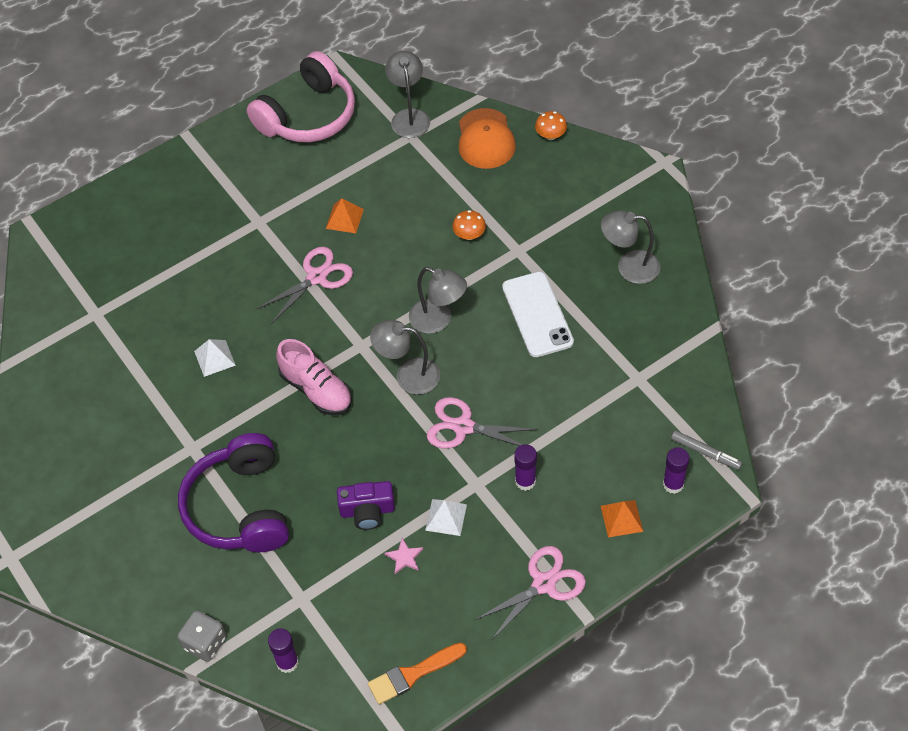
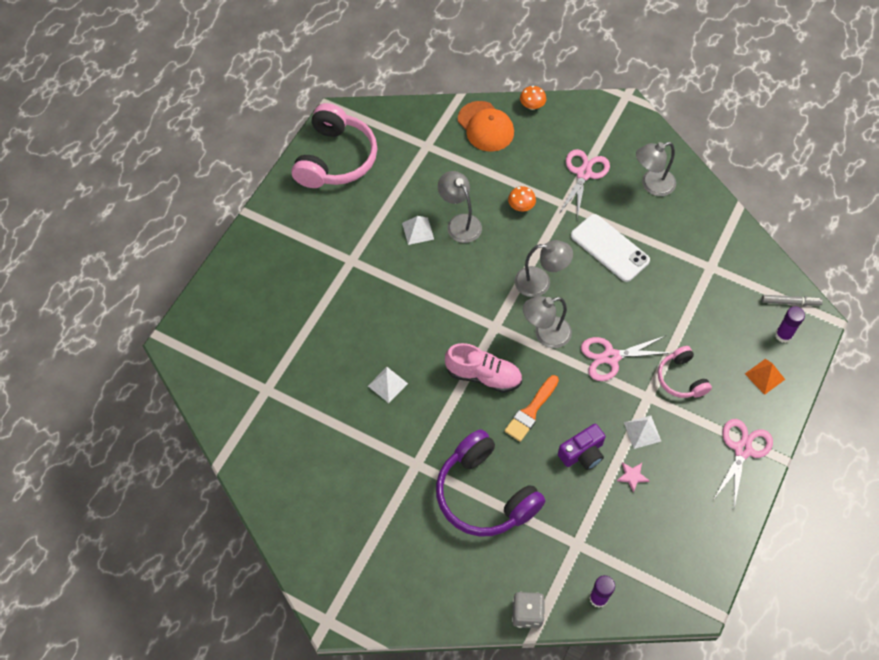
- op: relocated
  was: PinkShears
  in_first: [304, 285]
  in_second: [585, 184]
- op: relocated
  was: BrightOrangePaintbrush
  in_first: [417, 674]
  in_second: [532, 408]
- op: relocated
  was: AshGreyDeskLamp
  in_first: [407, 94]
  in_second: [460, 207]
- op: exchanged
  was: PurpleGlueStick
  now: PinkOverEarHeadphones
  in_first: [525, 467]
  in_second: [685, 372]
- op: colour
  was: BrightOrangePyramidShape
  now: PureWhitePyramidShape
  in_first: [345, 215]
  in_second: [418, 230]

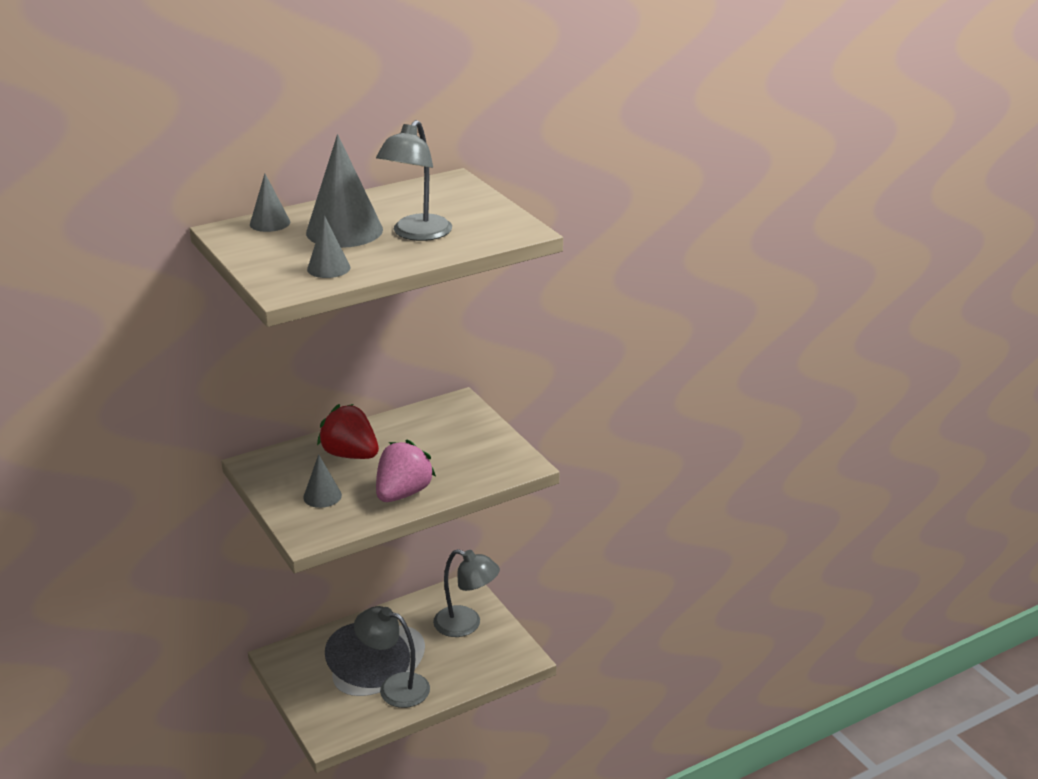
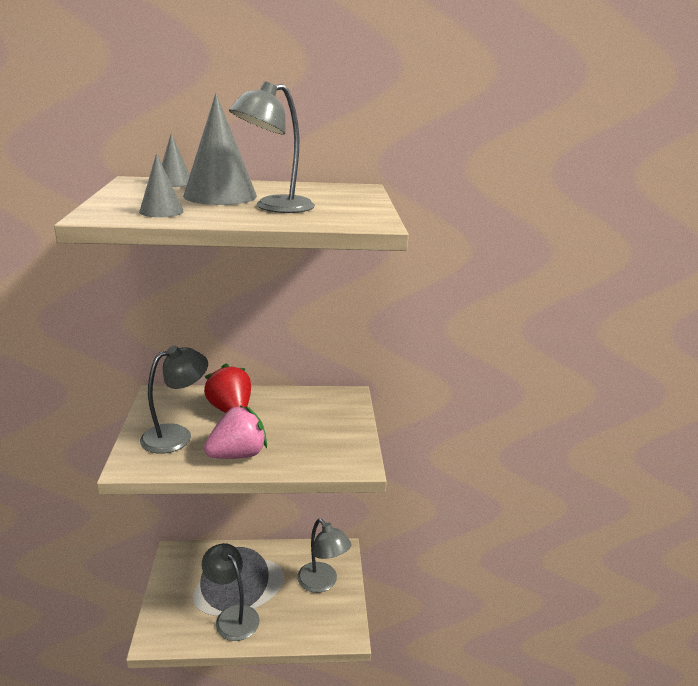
- op: exchanged
  was: AshGreySolidCone
  now: AshGreyDeskLamp
  in_first: [322, 481]
  in_second: [174, 400]

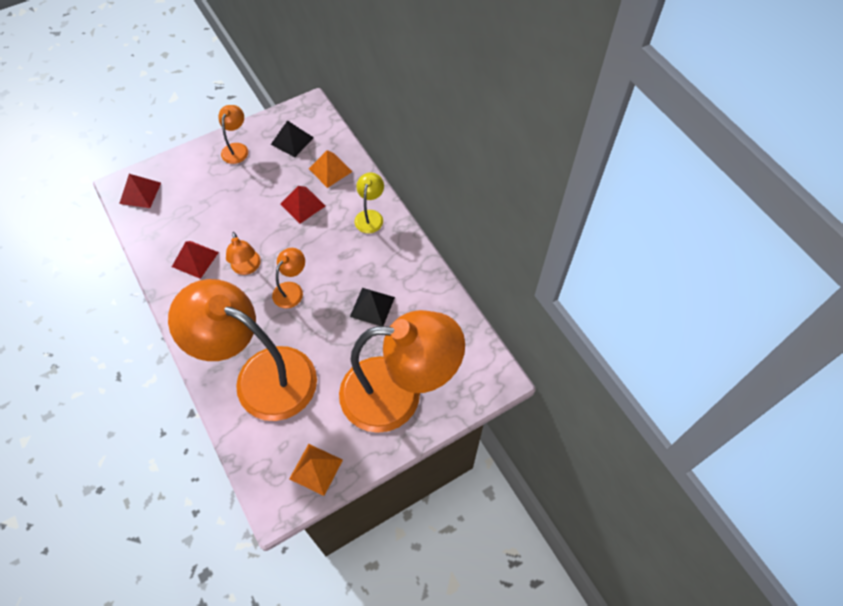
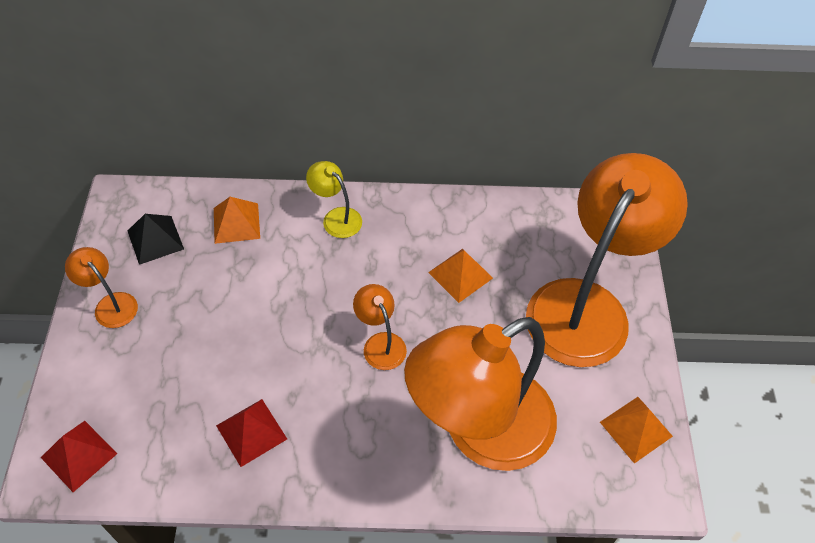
- op: missing
  was: BrightOrangeDeskLamp
  in_first: [243, 253]
- op: missing
  was: RedPyramidShape
  in_first: [303, 205]
- op: colour
  was: BlackPyramidShape
  now: BrightOrangePyramidShape
  in_first: [372, 307]
  in_second: [460, 276]

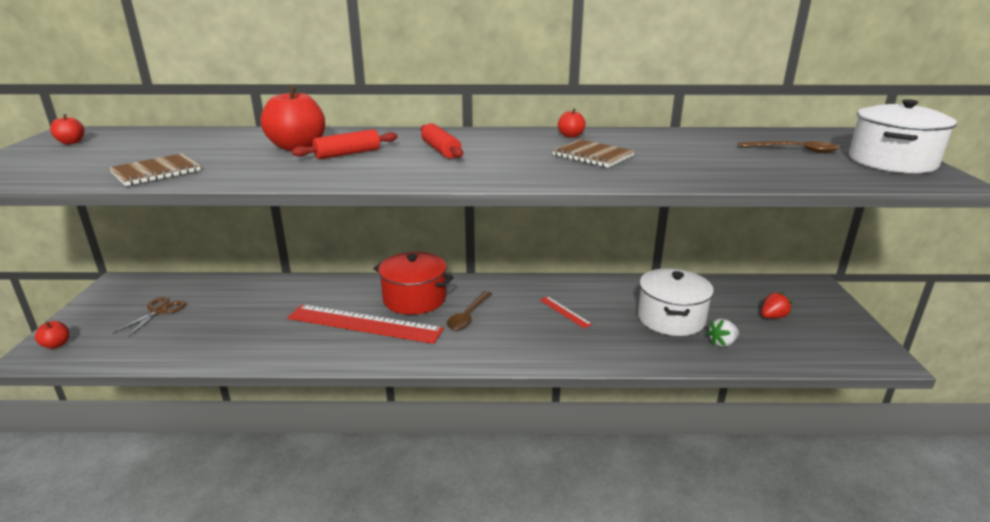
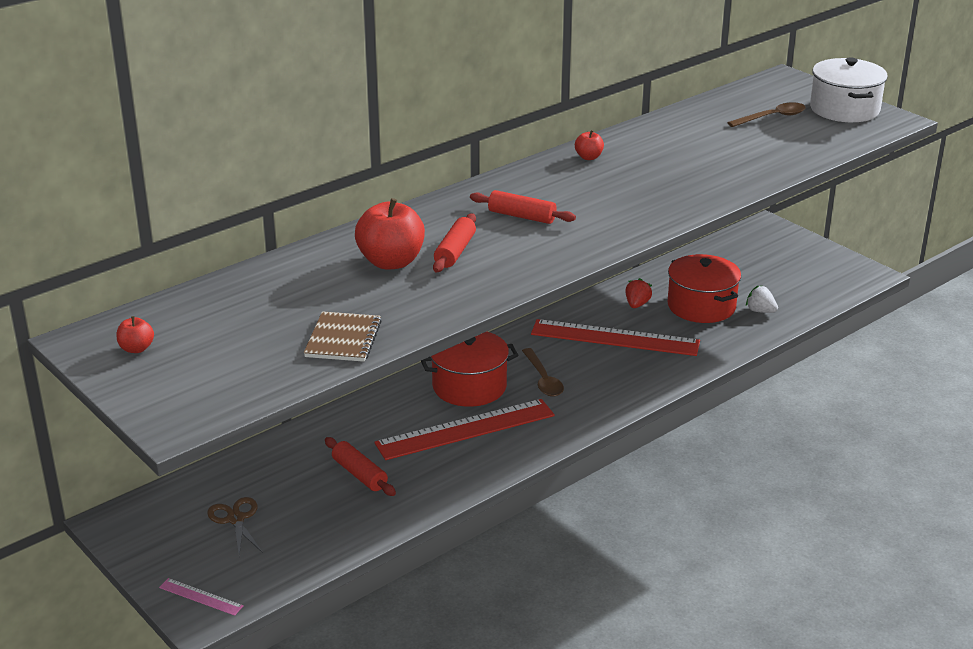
- op: missing
  was: BrownExerciseBook
  in_first: [593, 153]
- op: appeared
  now: RedRollingPin
  in_second: [360, 466]
- op: relocated
  was: RedToyStrawberry
  in_first: [776, 305]
  in_second: [638, 293]
- op: exchanged
  was: RedAppleFruit
  now: PinkMeasuringStick
  in_first: [52, 335]
  in_second: [201, 597]
- op: colour
  was: PureWhiteStockpot
  now: RedStockpot
  in_first: [676, 302]
  in_second: [704, 288]
- op: spun
  was: PureWhiteToyStrawberry
  in_first: [722, 333]
  in_second: [762, 299]
  clockwise: 105
- op: size
  was: RedMeasuringStick
  in_first: [566, 312]
  in_second: [615, 337]
  ratio: 2.33

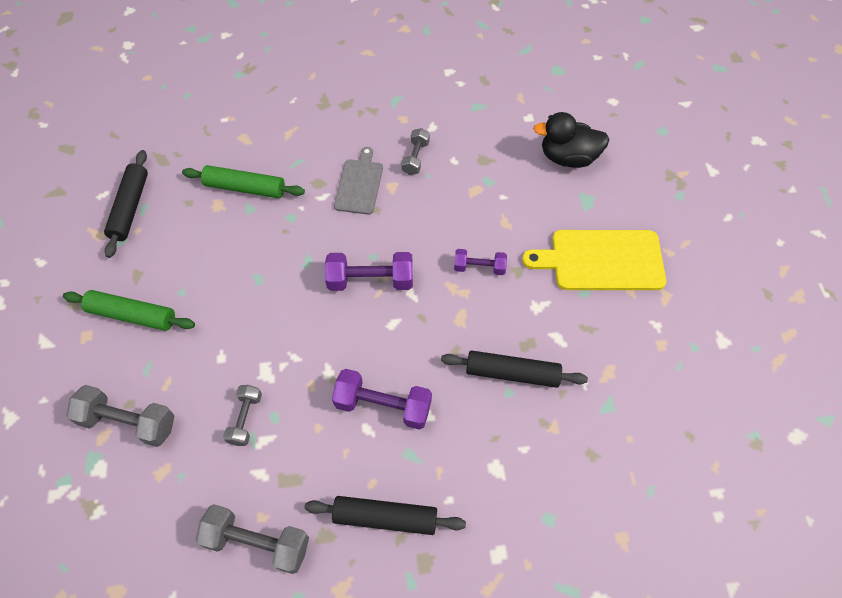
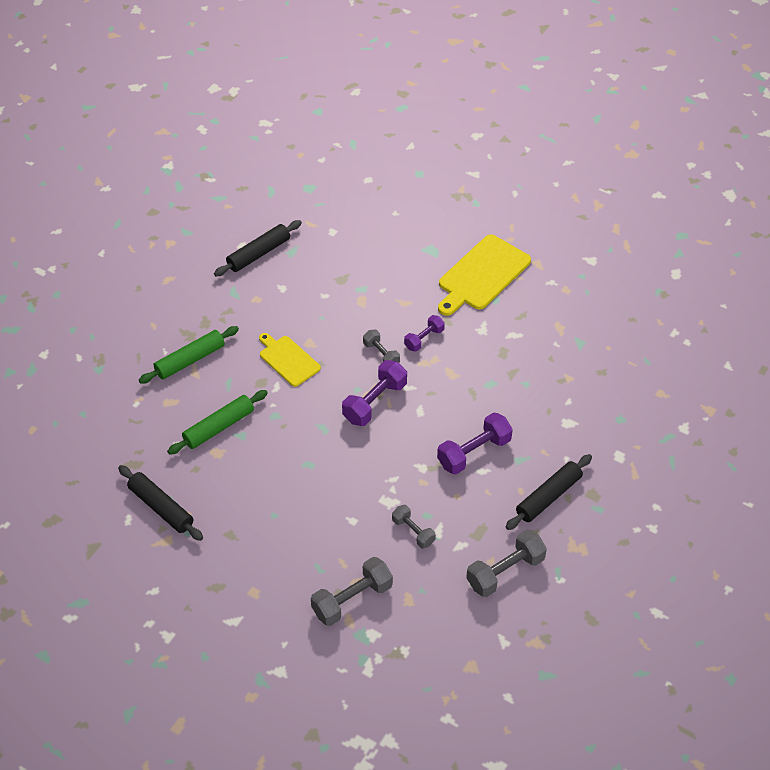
- op: missing
  was: BlackDuck
  in_first: [571, 140]
- op: relocated
  was: GreenRollingPin
  in_first: [129, 310]
  in_second: [189, 355]
- op: relocated
  was: AshGreyHandWeight
  in_first: [415, 151]
  in_second: [381, 346]
- op: relocated
  was: BlackRollingPin
  in_first: [514, 369]
  in_second: [258, 248]
- op: colour
  was: AshGreyChoppingBoard
  now: GoldenChoppingBoard
  in_first: [358, 181]
  in_second: [290, 360]

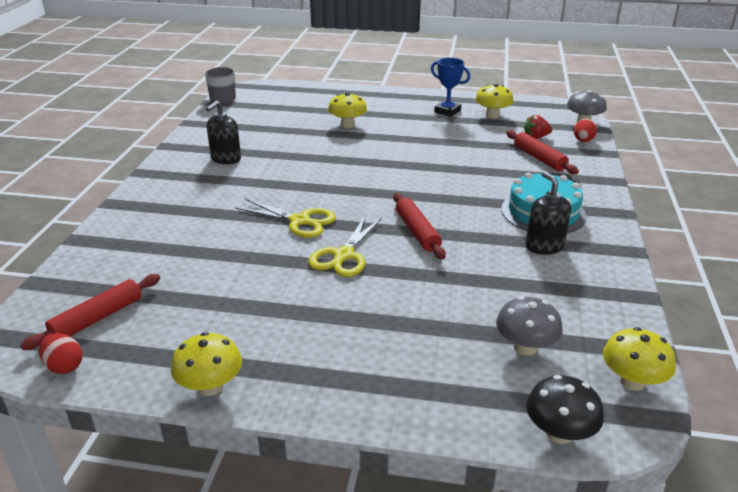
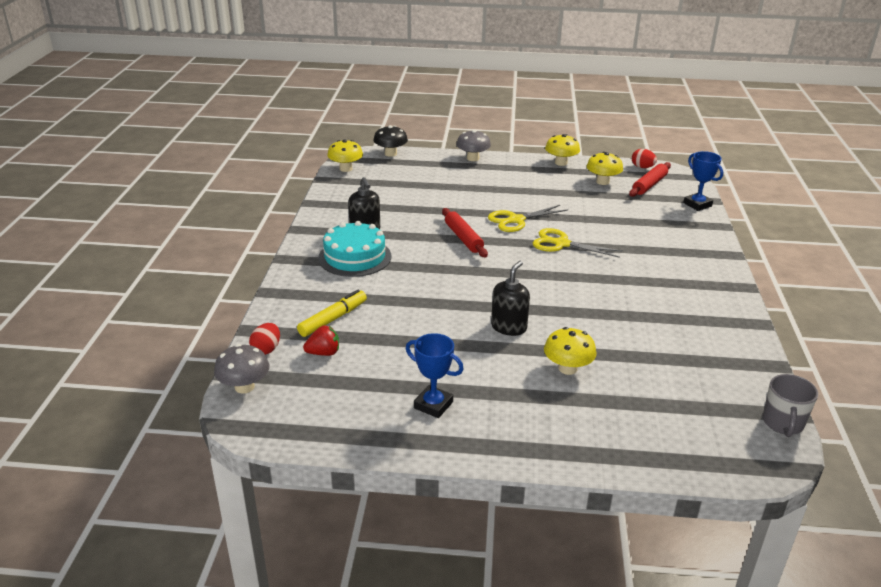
- op: appeared
  now: RoyalBlueAwardCup
  in_second: [703, 181]
- op: relocated
  was: BlackPumpBottle
  in_first: [223, 132]
  in_second: [510, 298]
- op: relocated
  was: GoldenFungus
  in_first: [494, 101]
  in_second: [605, 168]
- op: relocated
  was: AshGreyFungus
  in_first: [529, 325]
  in_second: [473, 145]
- op: exchanged
  was: RedRollingPin
  now: GoldenFeltPen
  in_first: [542, 152]
  in_second: [332, 313]
- op: spun
  was: GoldenShears
  in_first: [345, 246]
  in_second: [528, 218]
  clockwise: -135

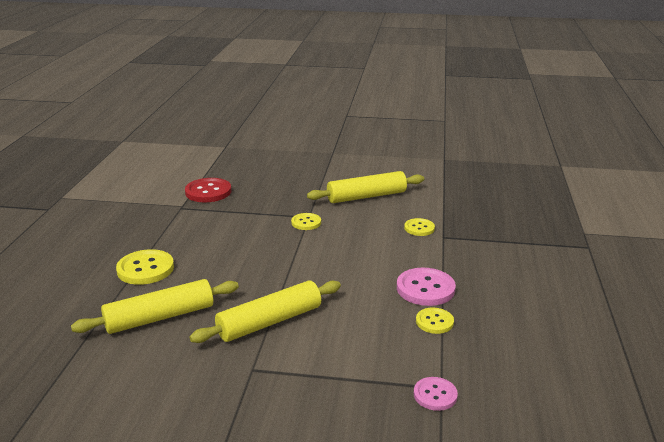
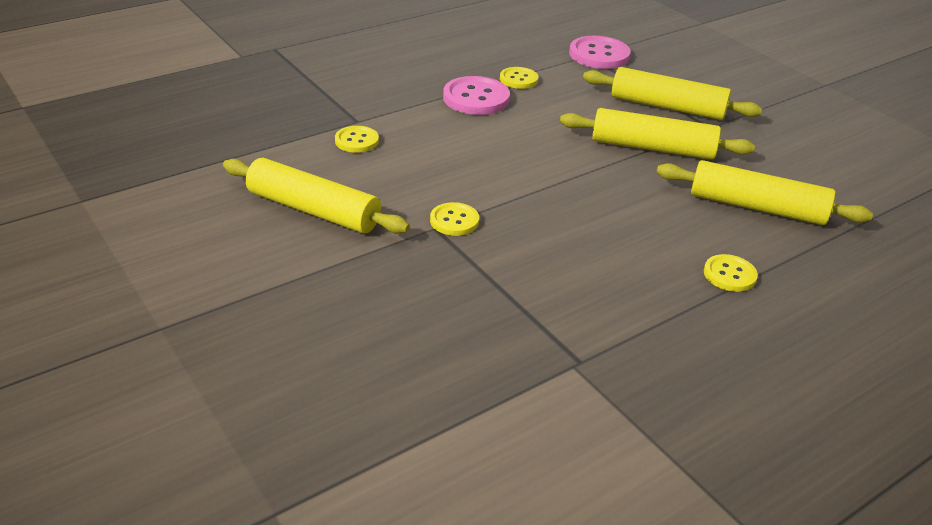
- op: missing
  was: RedSewingButton
  in_first: [208, 190]
- op: appeared
  now: GoldenRollingPin
  in_second: [672, 93]
- op: size
  was: GoldenSewingButton
  in_first: [145, 267]
  in_second: [731, 273]
  ratio: 0.6
- op: size
  was: PinkSewingButton
  in_first: [436, 394]
  in_second: [600, 52]
  ratio: 1.66

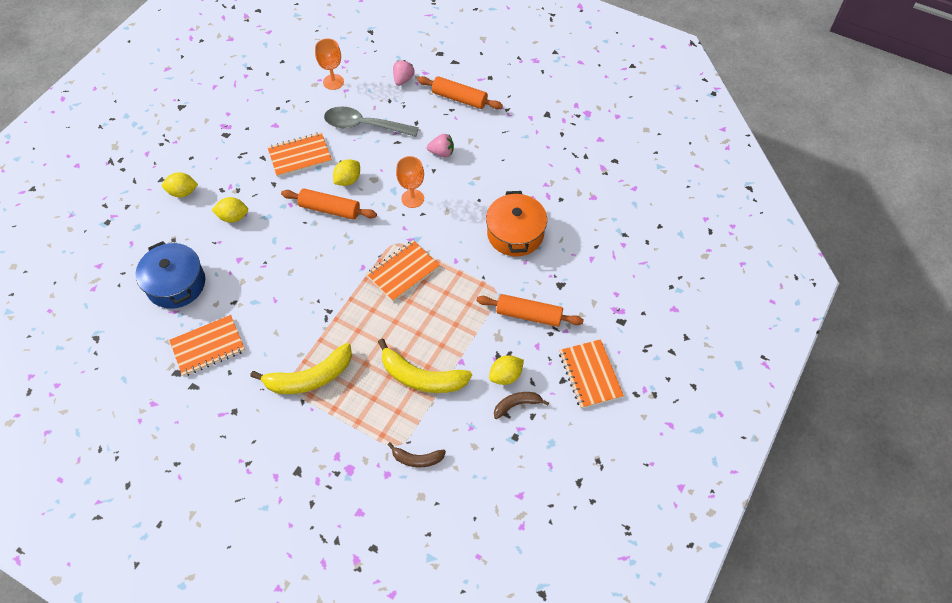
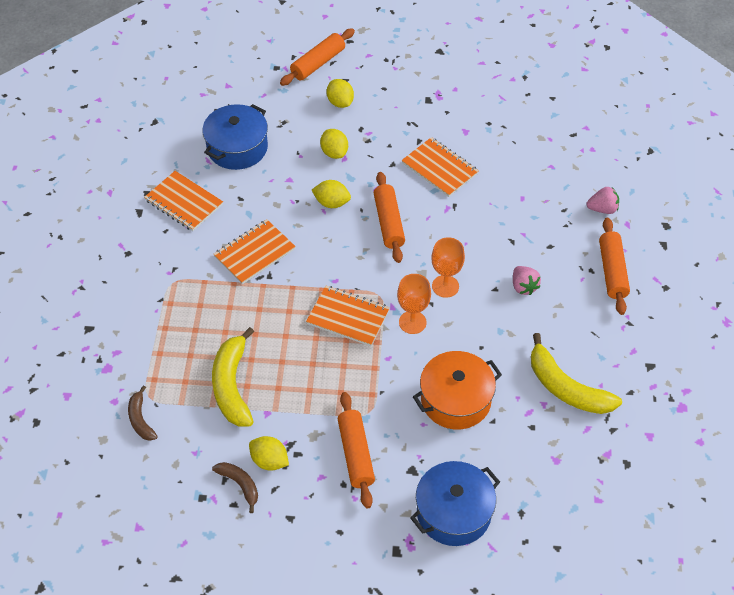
- op: missing
  was: AshGreyTeaspoon
  in_first: [371, 121]
- op: appeared
  now: BrightOrangeRollingPin
  in_second: [317, 57]
- op: appeared
  now: RoyalBlueStockpot
  in_second: [455, 503]
- op: relocated
  was: GoldenBanana
  in_first: [301, 368]
  in_second: [576, 373]
- op: relocated
  was: BrightOrangeGoblet
  in_first: [329, 64]
  in_second: [414, 304]
- op: relocated
  was: GoldenCitrusFruit
  in_first: [346, 172]
  in_second: [331, 194]
- op: relocated
  was: BrightOrangeExerciseBook
  in_first: [591, 374]
  in_second: [255, 251]

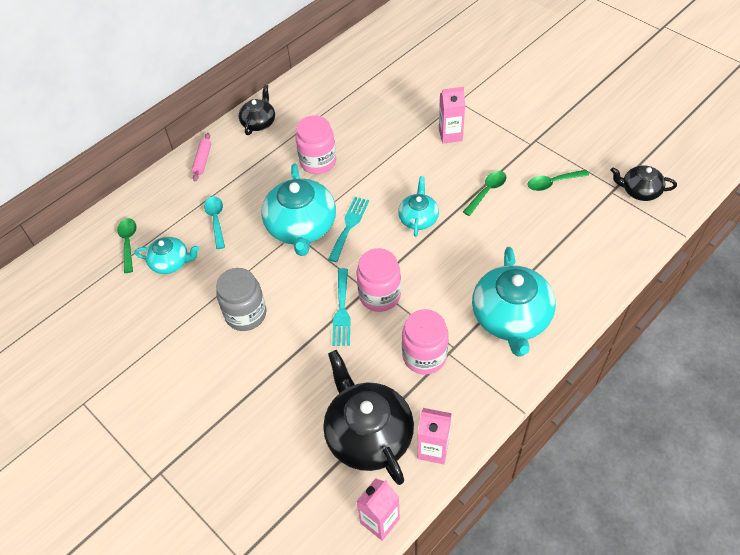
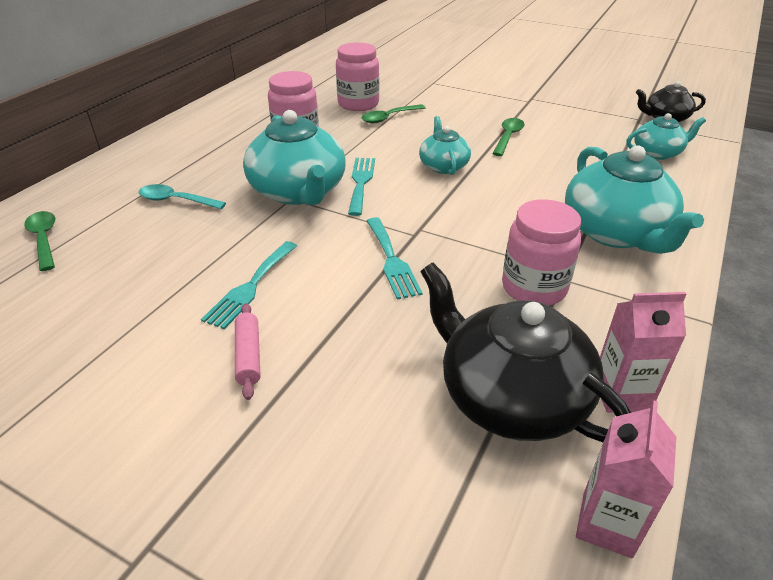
- op: missing
  was: BlackTeapot
  in_first: [257, 110]
- op: missing
  was: PinkJuiceCarton
  in_first: [452, 115]
- op: relocated
  was: TealTeapot
  in_first: [167, 255]
  in_second: [666, 136]
- op: relocated
  was: PinkRollingPin
  in_first: [201, 157]
  in_second: [248, 351]
- op: relocated
  was: PinkJamJar
  in_first: [379, 280]
  in_second: [357, 76]
- op: relocated
  was: GreenTeaspoon
  in_first: [558, 180]
  in_second: [394, 113]
- op: exchanged
  was: AshGreyJamJar
  now: TealTableFork
  in_first: [241, 299]
  in_second: [249, 285]
- op: spun
  was: TealTeaspoon
  in_first: [214, 222]
  in_second: [182, 196]
  clockwise: -45

